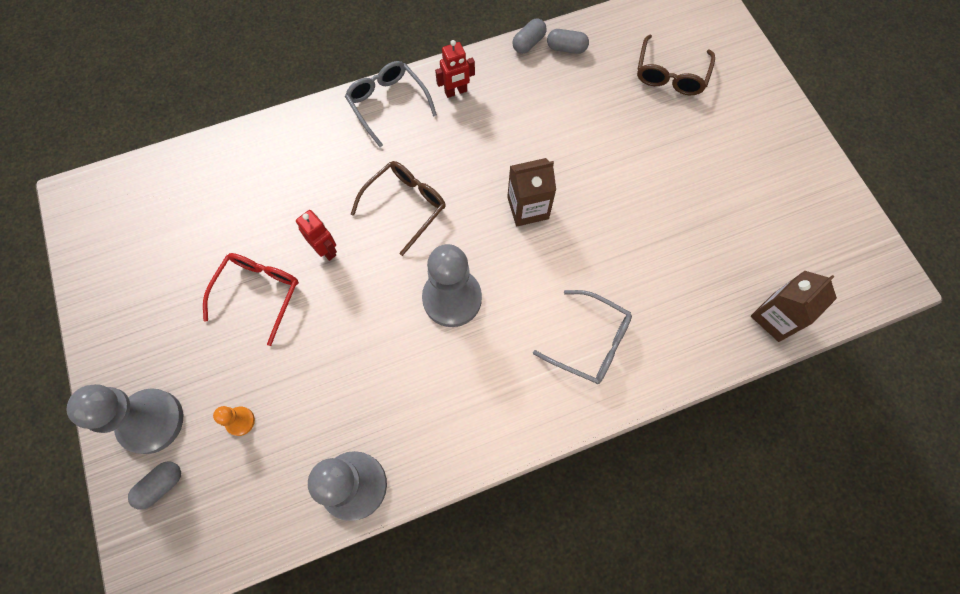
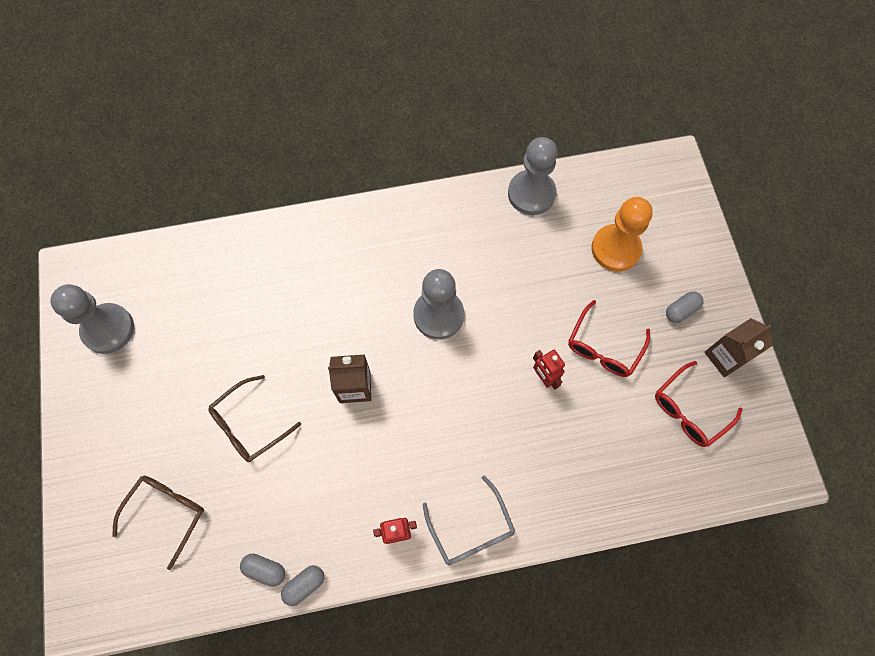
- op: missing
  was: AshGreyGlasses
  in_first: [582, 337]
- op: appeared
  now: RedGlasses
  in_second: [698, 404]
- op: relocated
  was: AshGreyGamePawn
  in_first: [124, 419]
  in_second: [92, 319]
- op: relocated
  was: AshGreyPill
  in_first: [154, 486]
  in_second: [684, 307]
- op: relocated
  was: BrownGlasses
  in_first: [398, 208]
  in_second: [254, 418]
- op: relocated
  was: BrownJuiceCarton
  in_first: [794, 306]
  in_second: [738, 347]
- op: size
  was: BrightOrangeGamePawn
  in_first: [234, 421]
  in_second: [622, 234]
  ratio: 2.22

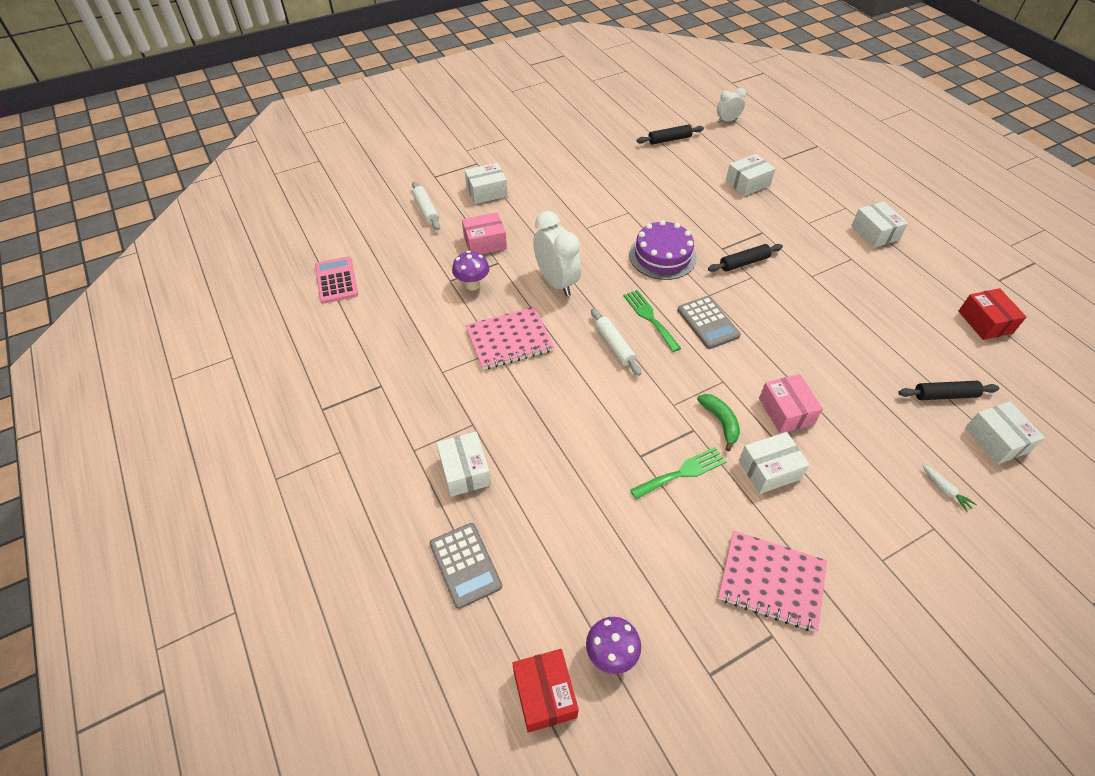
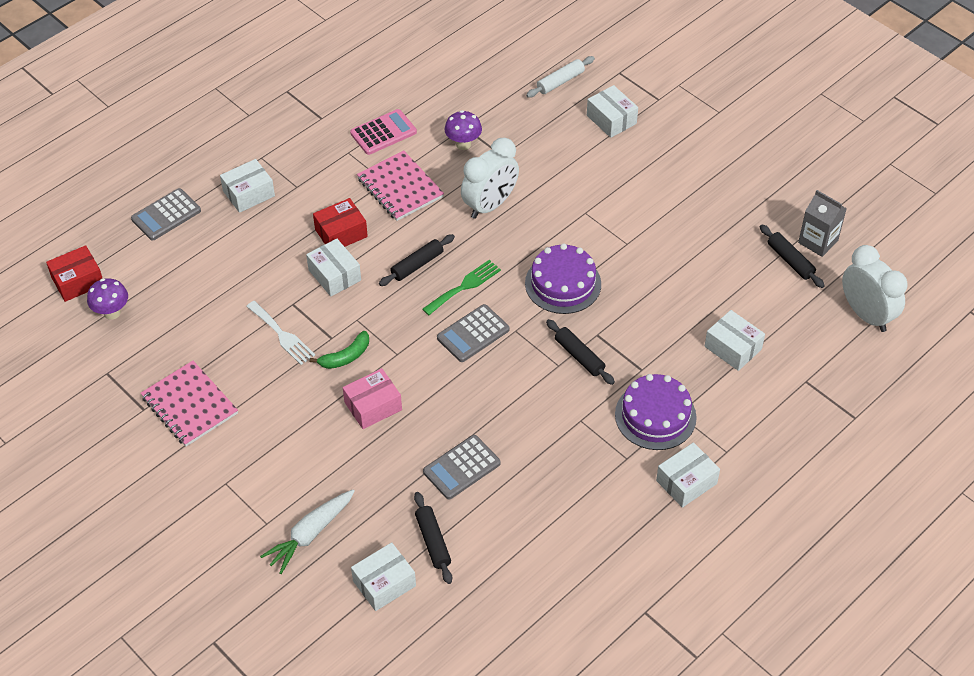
- op: missing
  was: PinkBox
  in_first: [484, 233]
- op: appeared
  now: AshGreyPocketCalculator
  in_second: [462, 467]
- op: appeared
  now: PurpleGateau
  in_second: [656, 412]
- op: appeared
  now: AshGreyJuiceCarton
  in_second: [822, 223]
- op: relocated
  was: PinkPocketCalculator
  in_first: [336, 280]
  in_second: [383, 132]
- op: relocated
  was: PureWhiteBox
  in_first: [774, 463]
  in_second: [333, 267]
- op: relocated
  was: RedBox
  in_first: [992, 314]
  in_second: [340, 222]
- op: colour
  was: PureWhiteRollingPin
  now: BlackRollingPin
  in_first: [616, 342]
  in_second: [417, 260]
- op: colour
  was: GreenTableFork
  now: PureWhiteTableFork
  in_first: [678, 473]
  in_second: [280, 333]
- op: spun
  was: PinkExerciseBook
  in_first: [772, 581]
  in_second: [189, 404]
  clockwise: -45
- op: size
  was: PureWhiteBedsideClock
  in_first: [731, 105]
  in_second: [874, 288]
  ratio: 1.79
- op: size
  was: PureWhiteRootVegetable
  in_first: [949, 488]
  in_second: [307, 531]
  ratio: 2.0

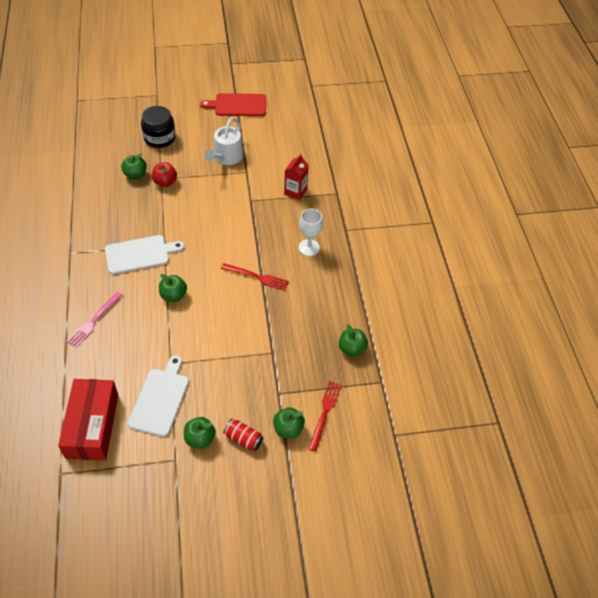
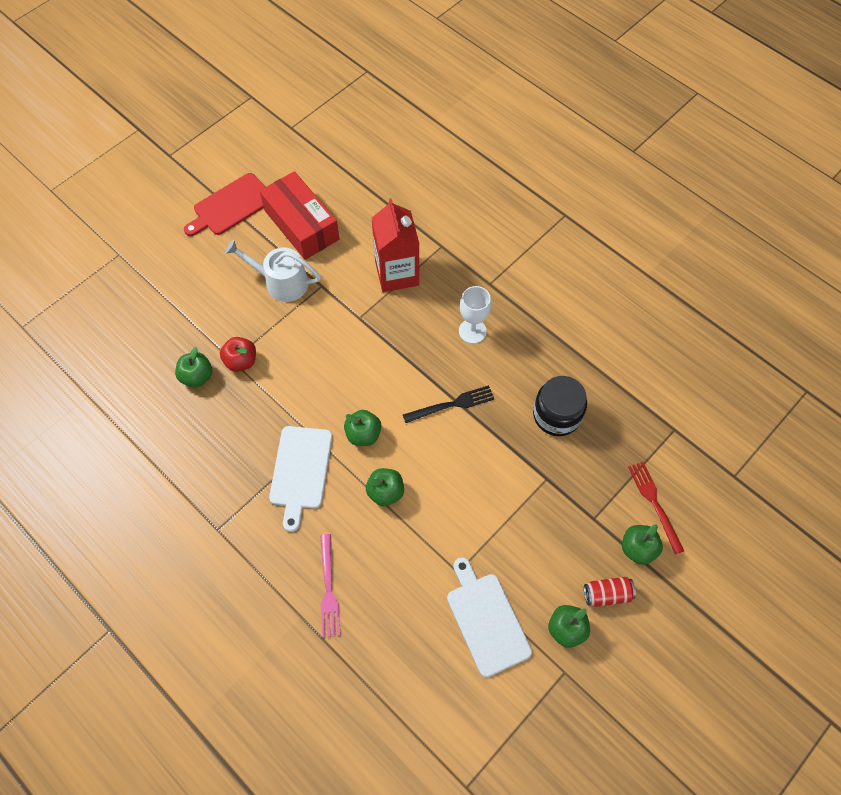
- op: relocated
  was: RedBox
  in_first: [88, 419]
  in_second: [299, 215]
- op: relocated
  was: BlackJamJar
  in_first: [158, 127]
  in_second: [560, 406]
- op: relocated
  was: GreenAppleFruit
  in_first: [353, 340]
  in_second: [363, 428]
- op: colour
  was: RedTableFork
  now: BlackTableFork
  in_first: [255, 277]
  in_second: [448, 404]
- op: spun
  was: PureWhiteChoppingBoard
  in_first: [144, 254]
  in_second: [300, 479]
  clockwise: 150
- op: spun
  was: PureWhiteWateringCan
  in_first: [223, 141]
  in_second: [273, 271]
  clockwise: 120
- op: size
  was: RedJuiceCarton
  in_first: [296, 177]
  in_second: [395, 245]
  ratio: 1.59

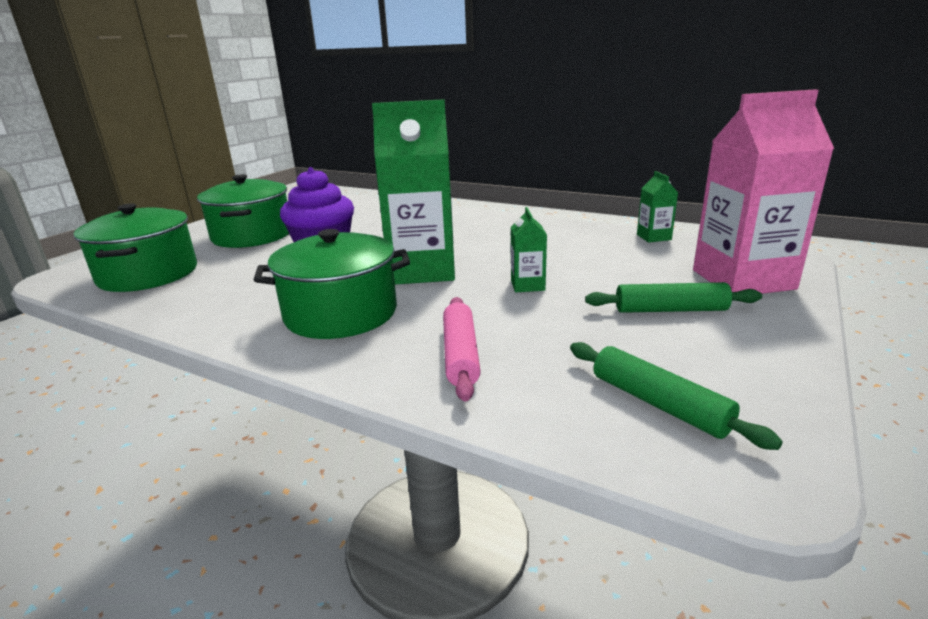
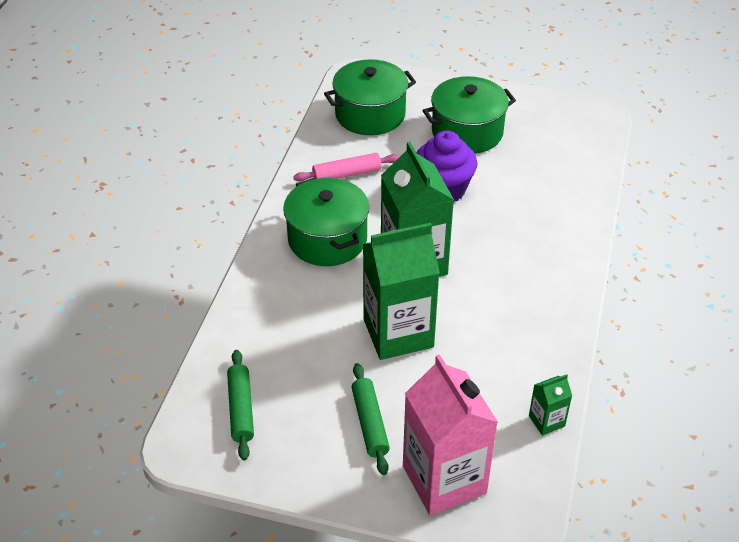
- op: relocated
  was: PinkRollingPin
  in_first: [462, 349]
  in_second: [346, 167]
- op: spun
  was: GreenRollingPin
  in_first: [676, 396]
  in_second: [240, 405]
  clockwise: -45
- op: size
  was: GreenJuiceCarton
  in_first: [529, 249]
  in_second: [401, 291]
  ratio: 2.27

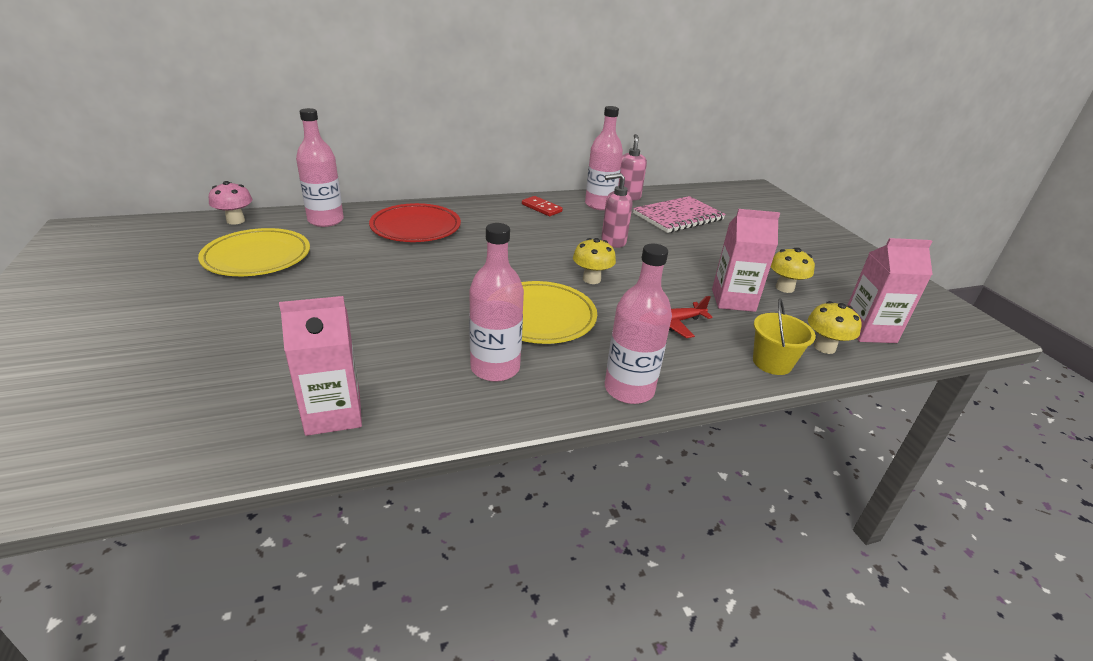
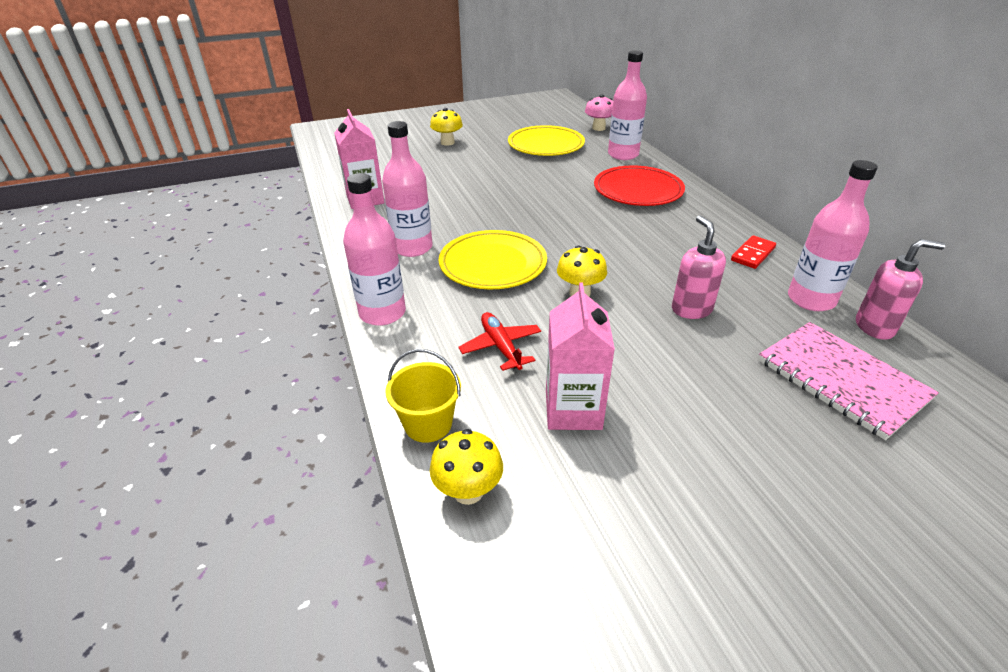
- op: missing
  was: PinkJuiceCarton
  in_first: [890, 290]
- op: relocated
  was: GoldenFungus
  in_first: [793, 270]
  in_second: [446, 127]

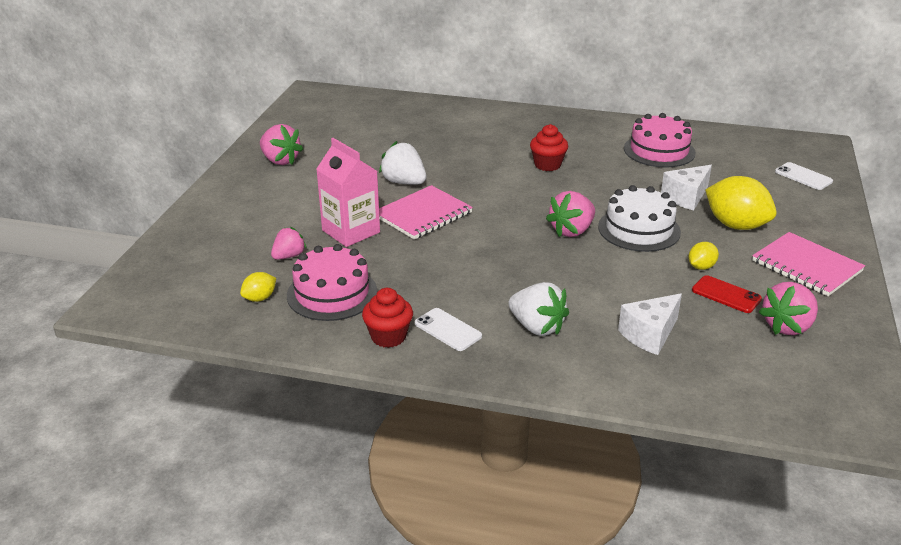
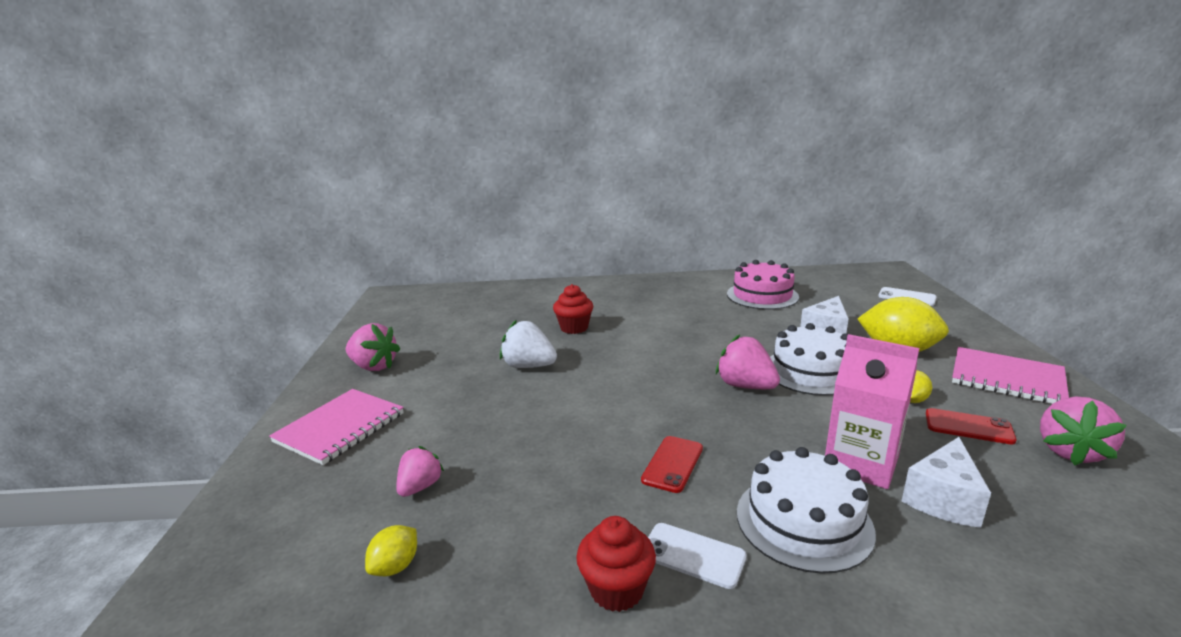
- op: missing
  was: PinkGateau
  in_first: [332, 282]
- op: appeared
  now: RedSmartphone
  in_second: [672, 464]
- op: relocated
  was: PinkJuiceCarton
  in_first: [348, 192]
  in_second: [872, 411]
- op: relocated
  was: PinkExerciseBook
  in_first: [426, 212]
  in_second: [336, 427]
- op: relocated
  was: RedCupcake
  in_first: [549, 147]
  in_second: [573, 309]
- op: exchanged
  was: PureWhiteToyStrawberry
  now: PureWhiteGateau
  in_first: [538, 309]
  in_second: [806, 510]
- op: spun
  was: PinkToyStrawberry
  in_first: [570, 214]
  in_second: [748, 362]
  clockwise: 105

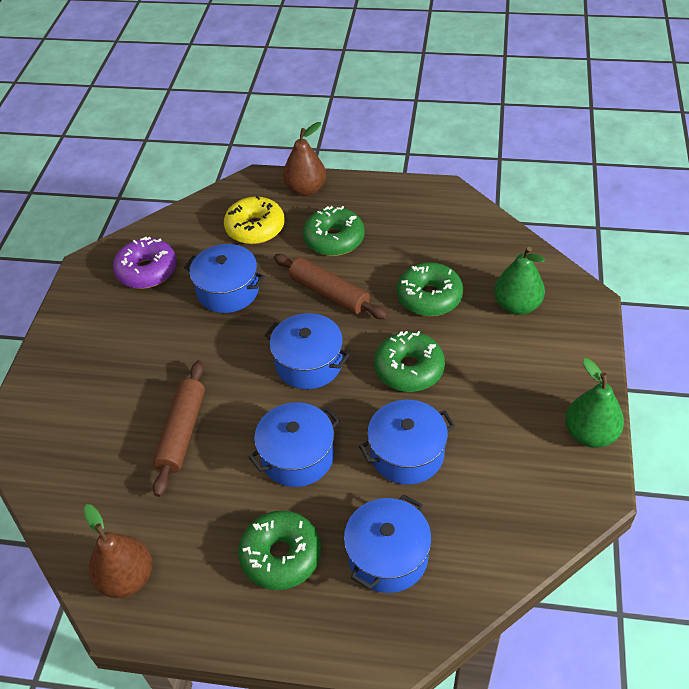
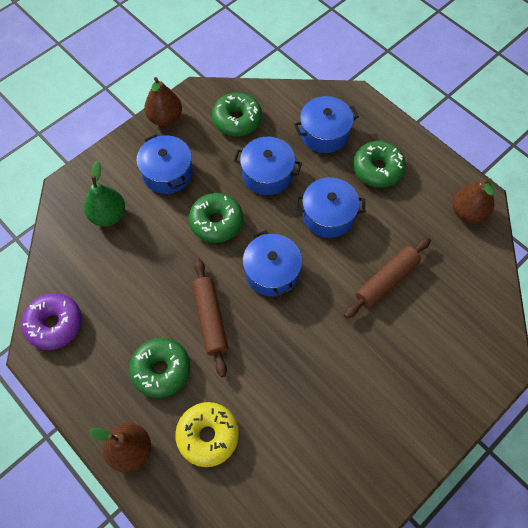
- op: relocated
  was: PurpleDoughnut
  in_first: [145, 263]
  in_second: [52, 321]
- op: relocated
  was: RoyalBlueStockpot
  in_first: [224, 278]
  in_second: [164, 164]
- op: relocated
  was: GreenDoughnut
  in_first: [430, 289]
  in_second: [237, 114]
- op: colour
  was: GreenPearFruit
  now: BrownPearFruit
  in_first: [594, 403]
  in_second: [163, 101]

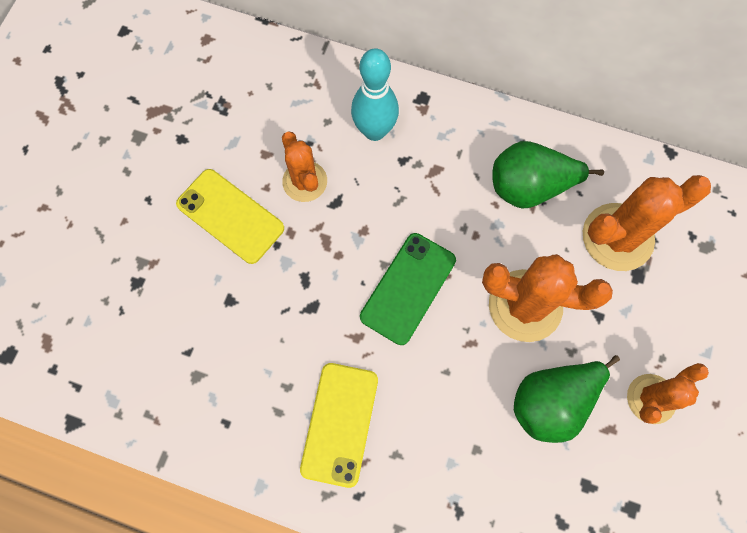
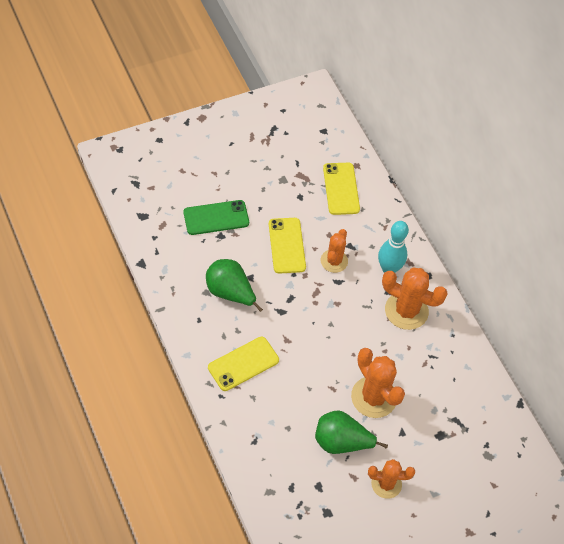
- op: appeared
  now: GoldenSmartphone
  in_second: [341, 189]
- op: relocated
  was: GreenSmartphone
  in_first: [408, 289]
  in_second: [216, 217]
- op: relocated
  was: GreenPearFruit
  in_first: [548, 175]
  in_second: [234, 285]
- op: relocated
  was: BrightOrangeCactus
  in_first: [647, 223]
  in_second: [415, 299]

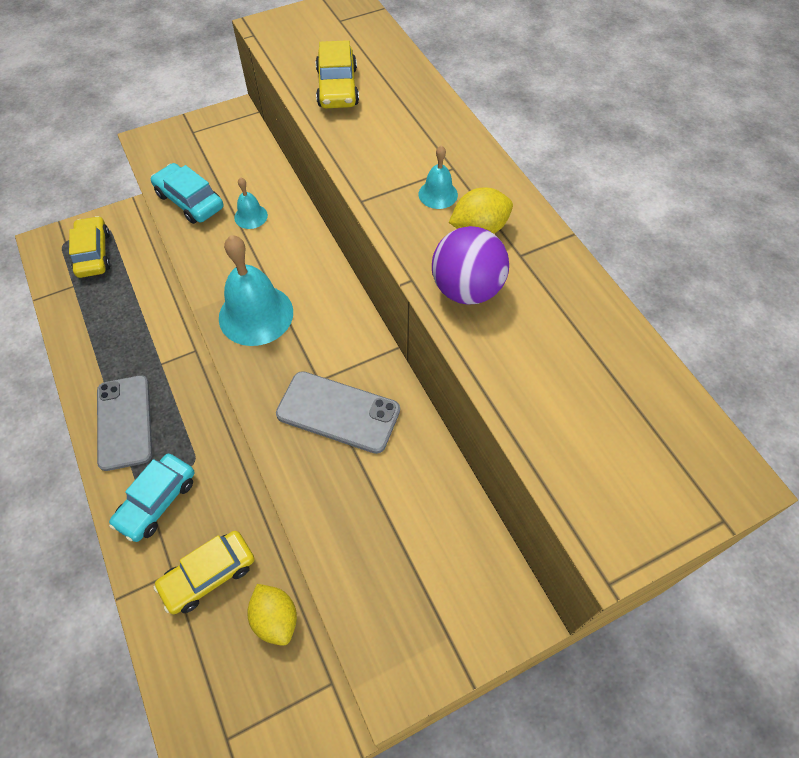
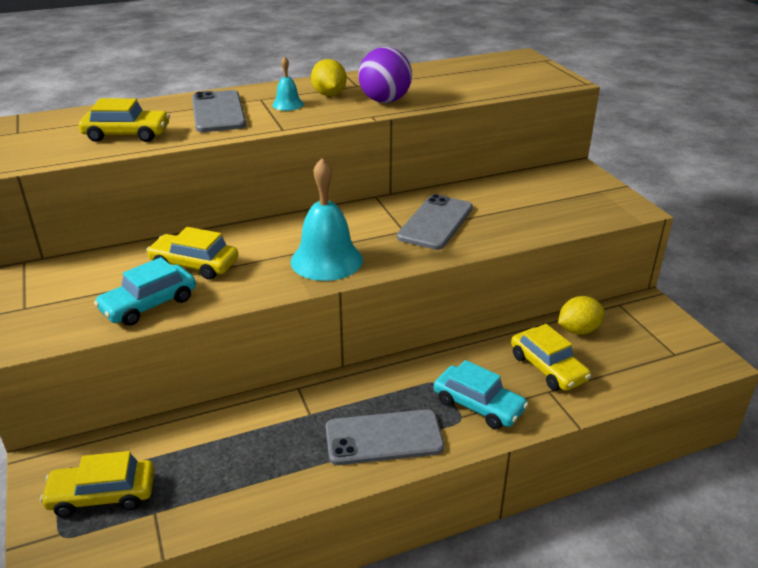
- op: appeared
  now: AshGreySmartphone
  in_second: [219, 111]
- op: exchanged
  was: TealBell
  now: GoldenAutomobile
  in_first: [251, 203]
  in_second: [192, 253]

